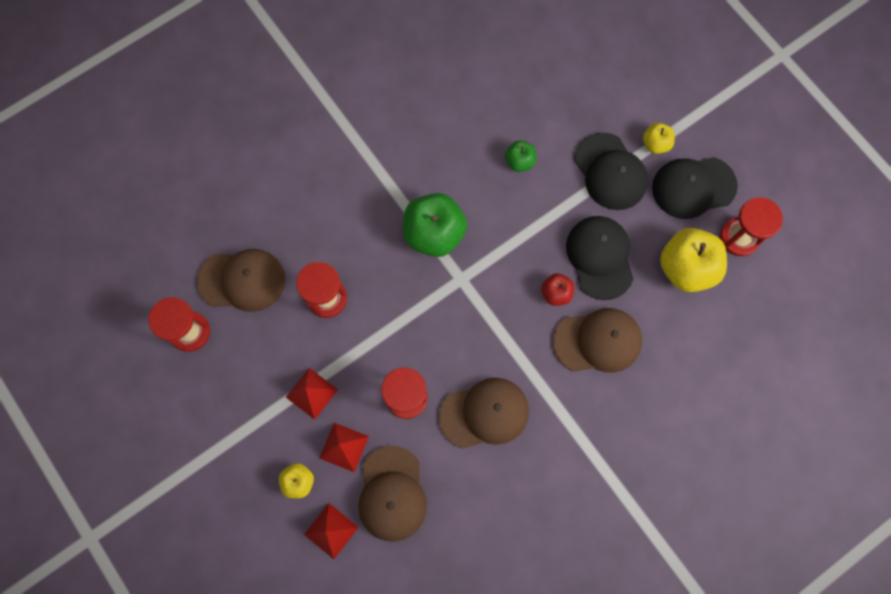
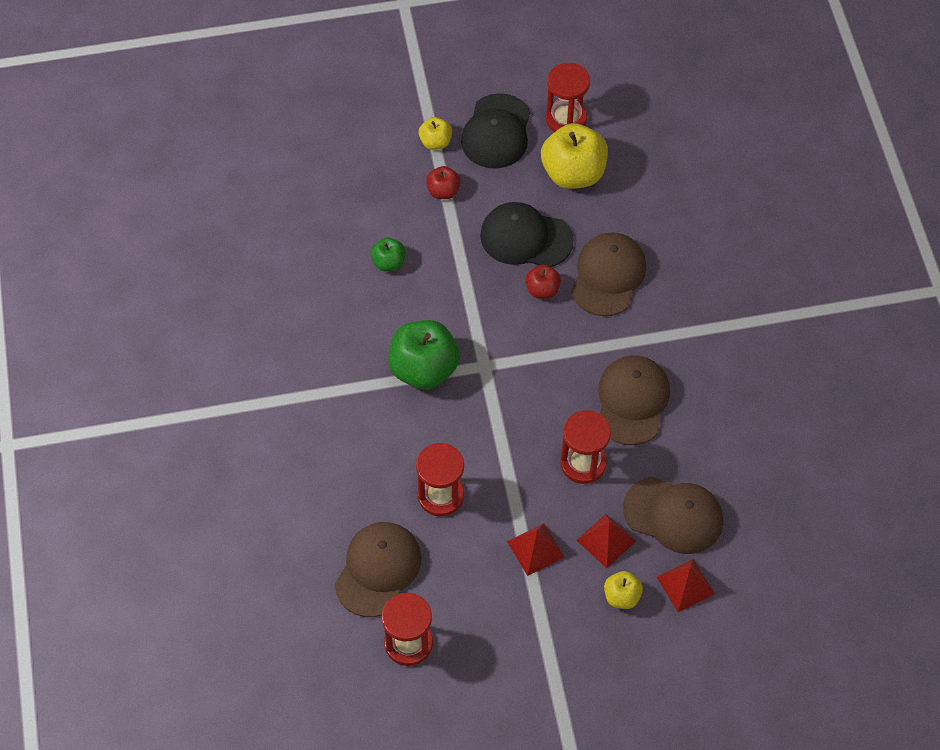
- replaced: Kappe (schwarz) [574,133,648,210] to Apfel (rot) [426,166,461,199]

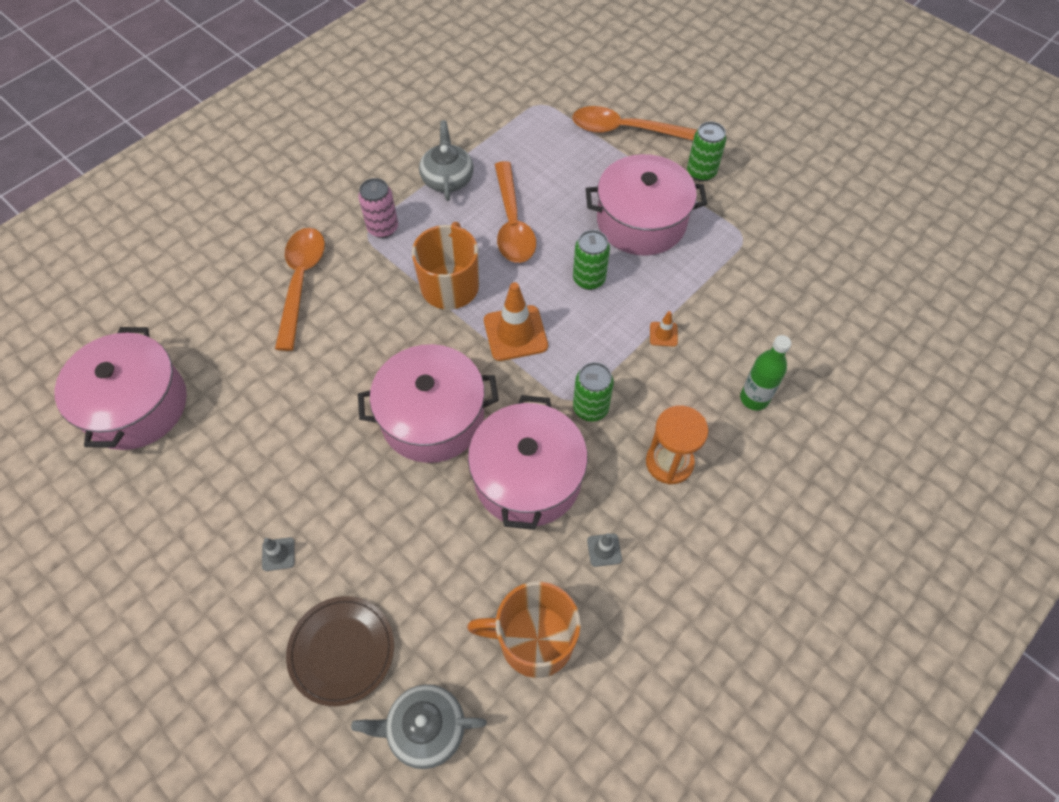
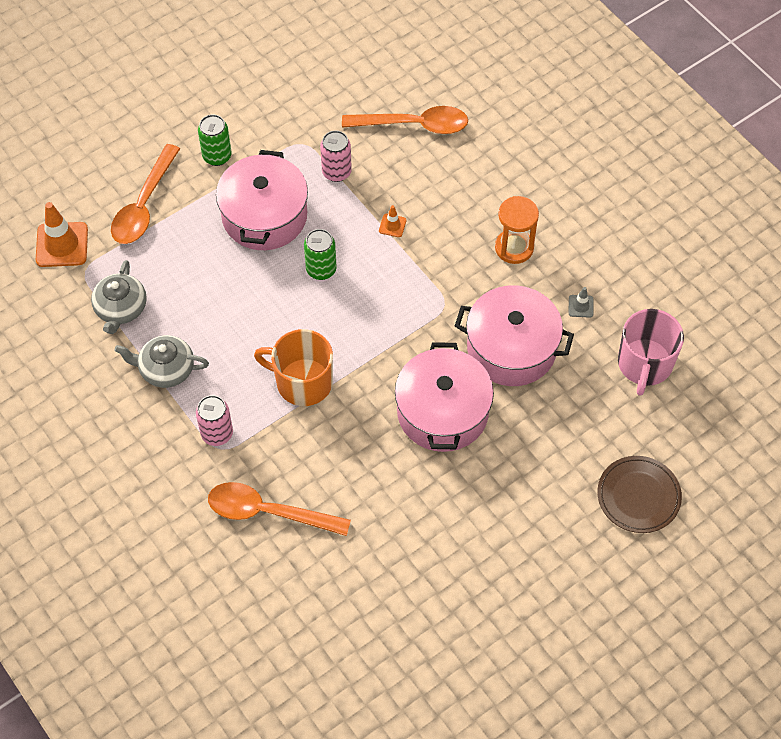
- removed: Kochtopf (rosa) [55,327,187,450]
- removed: Leitkegel (grau) [262,537,295,571]
- removed: Dose (grün) [573,362,614,422]
- removed: Flasche (grün) [740,335,791,410]
- added: Dose (rosa) [320,131,352,182]
- moved: Teekanne (grau) [351,684,487,769] to [91,260,147,334]
- moved: Leitkegel (orange) [484,282,548,361] to [36,202,88,267]
- moved: Löffel (orange) [495,161,536,263] to [342,106,468,134]
- recoloured: Tasse (orange) [467,581,581,678] to Tasse (rosa) [618,309,684,396]

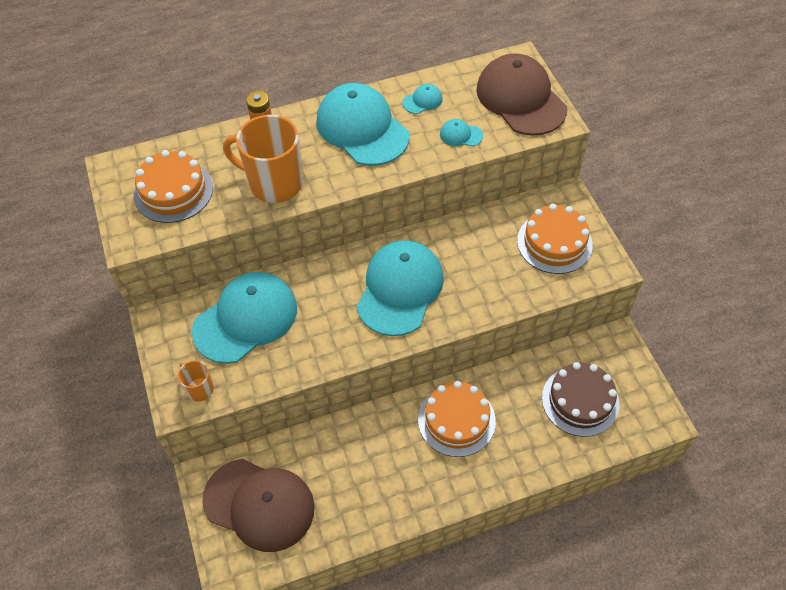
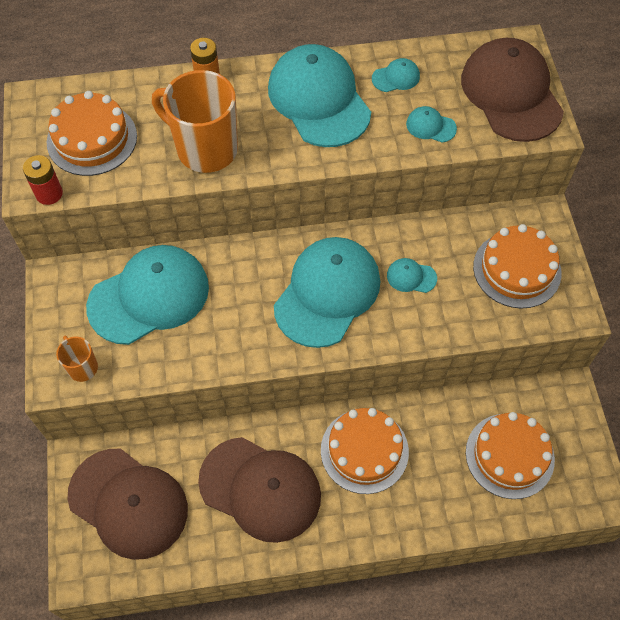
- added: Batterie (rot) [23,155,63,205]
- added: Kappe (braun) [198,437,321,543]
- added: Kappe (türkis) [387,258,437,293]
- recoloured: Kuchen (braun) [542,362,619,437] to Kuchen (orange) [466,412,555,499]

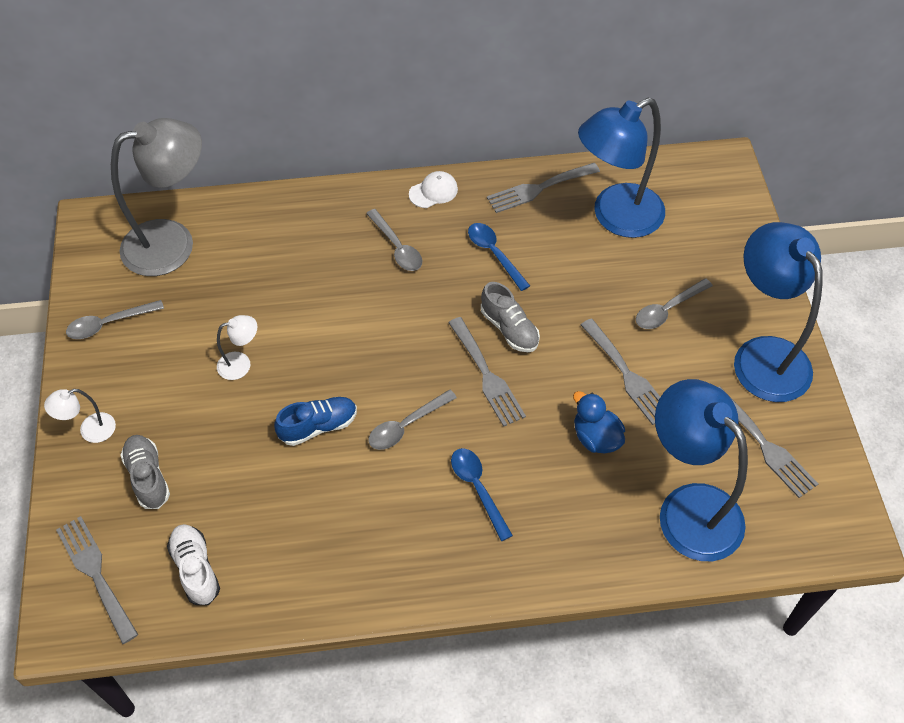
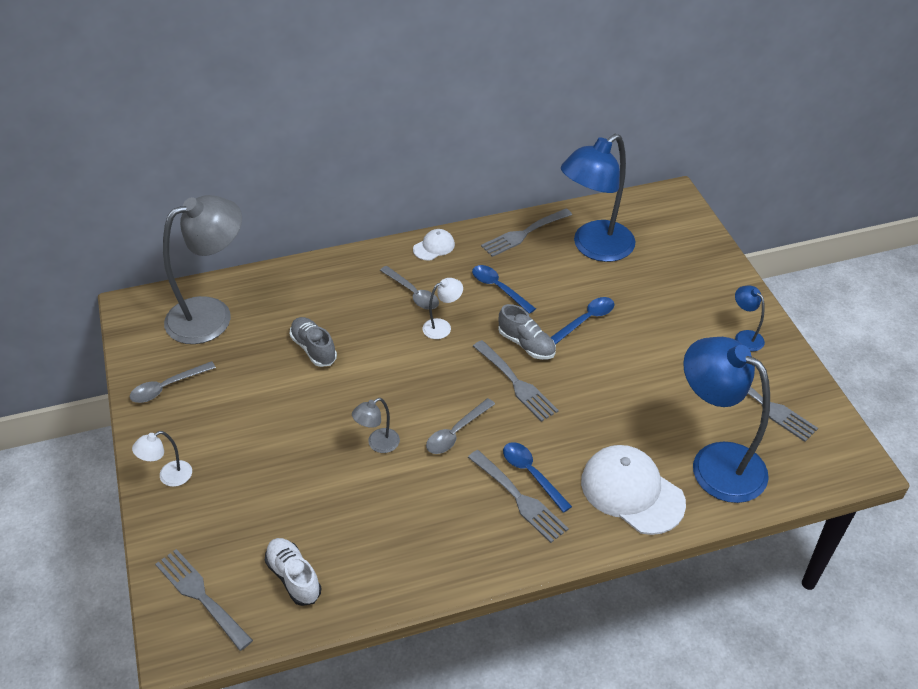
- removed: Ente (blau) [573,391,625,453]
- removed: Löffel (grau) [636,278,713,329]
- added: Löffel (blau) [550,297,615,345]
- added: Kappe (weiß) [581,445,686,535]
- moved: Schuh (grau) [120,435,170,509] to [290,317,337,367]
- moved: Lampe (weiß) [217,315,257,380] to [422,278,463,339]
- moved: Gabel (grau) [581,318,660,425] to [468,450,569,543]
- replaced: Schuh (blau) [274,397,357,446] to Lampe (grau) [352,398,400,453]
- resized: Lampe (blau) [734,222,823,402] = [735,285,765,351] x0.43

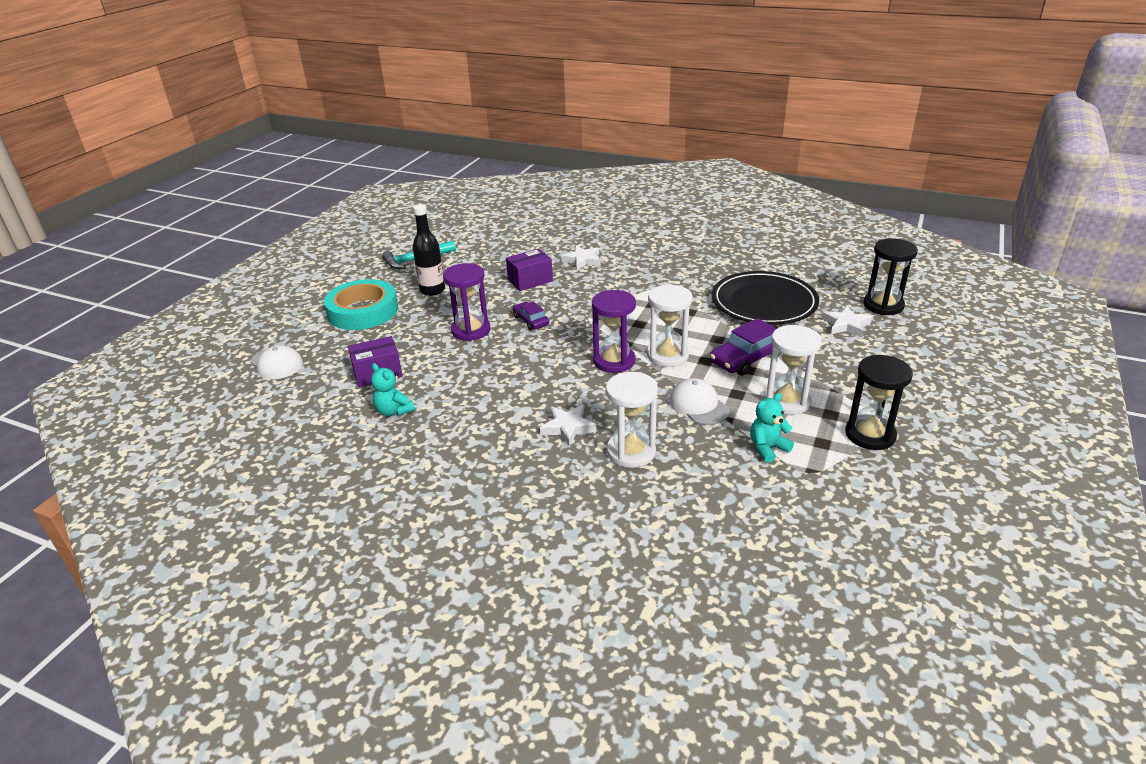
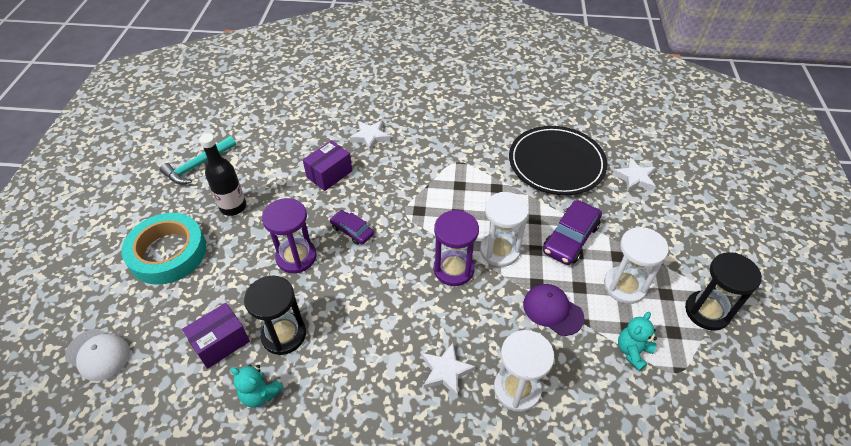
- moved: Sanduhr (schwarz) [863,238,918,315] to [244,276,306,355]
- recoloured: Kappe (weiß) [669,378,730,425] to Kappe (lila) [523,284,584,336]

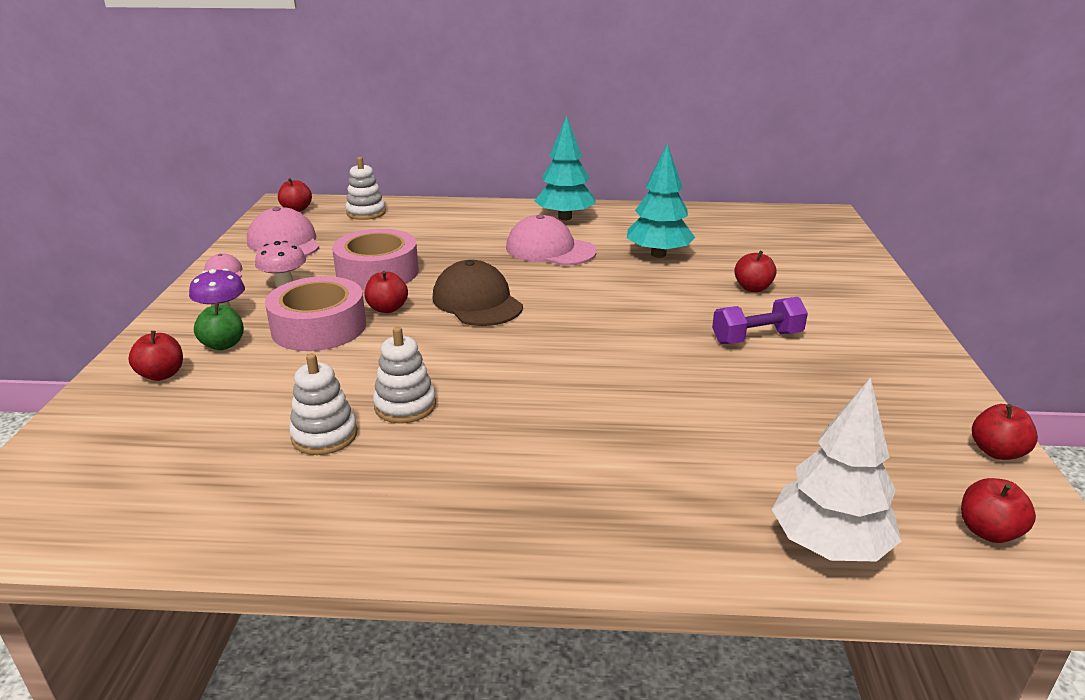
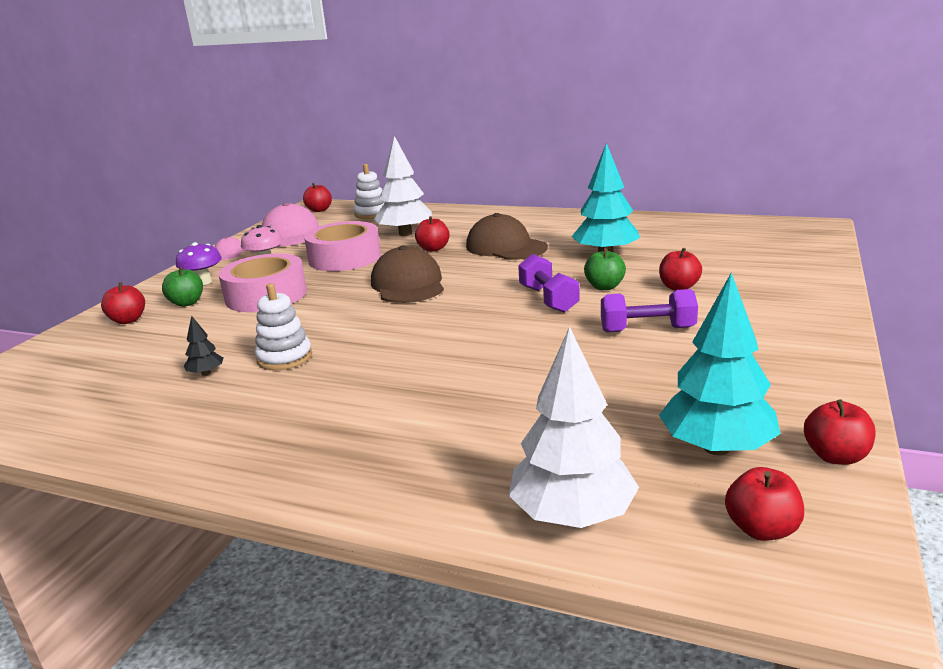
- added: Baum (weiß) [374,136,432,236]
- added: Hantel (lila) [518,254,580,313]
- added: Apfel (grün) [584,248,626,290]
- moved: Apfel (rot) [365,271,408,313] to [415,216,450,251]
- moved: Baum (türkis) [535,116,596,220] to [659,273,781,455]
- replaced: Stapelspielzeug (weiß) [289,353,357,455] to Baum (schwarz) [184,316,223,376]
- recoloured: Kappe (rosa) [506,214,597,266] to Kappe (braun) [466,213,548,260]

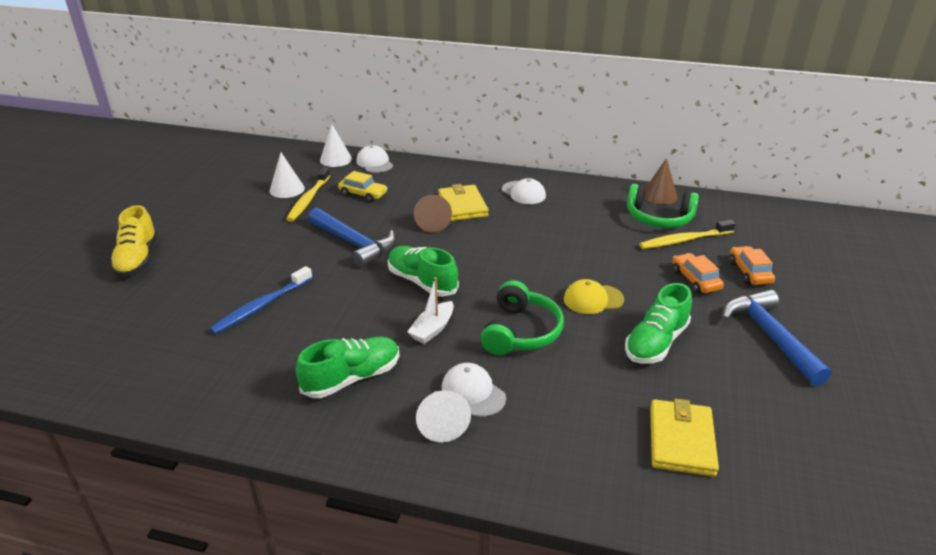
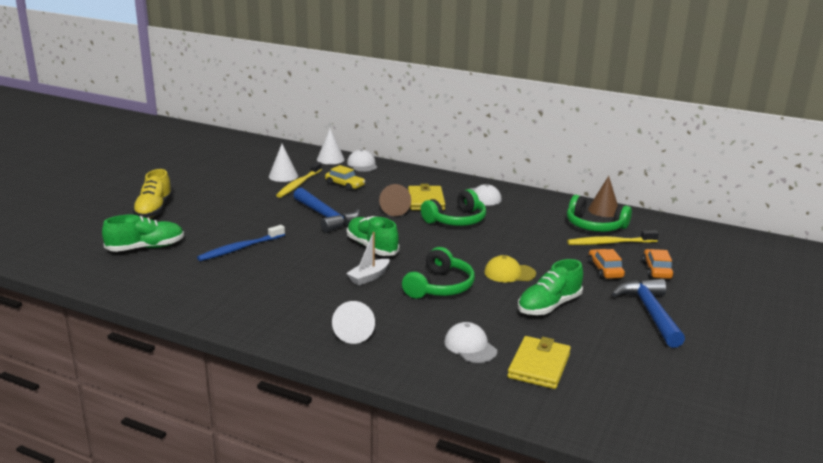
- added: Kopfhörer (grün) [421,189,486,226]
- moved: Schuh (grün) [296,336,400,398] to [102,215,184,252]
- moved: Kappe (weiß) [442,363,506,417] to [444,322,497,363]

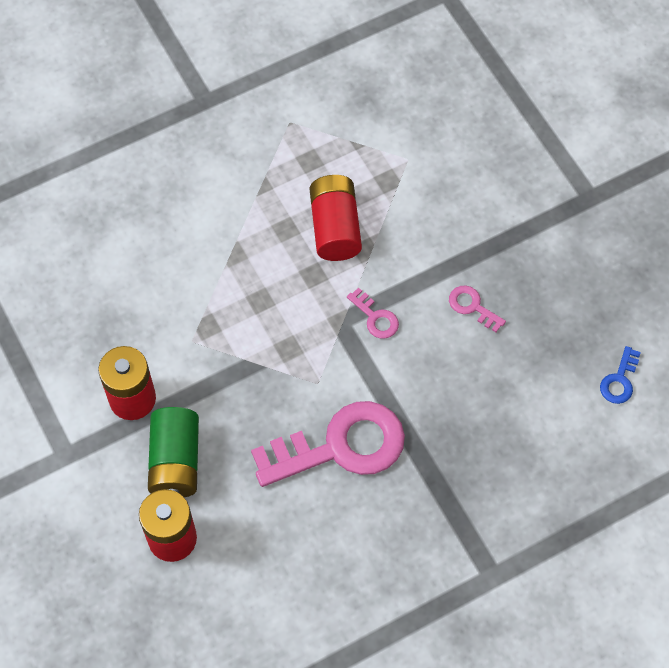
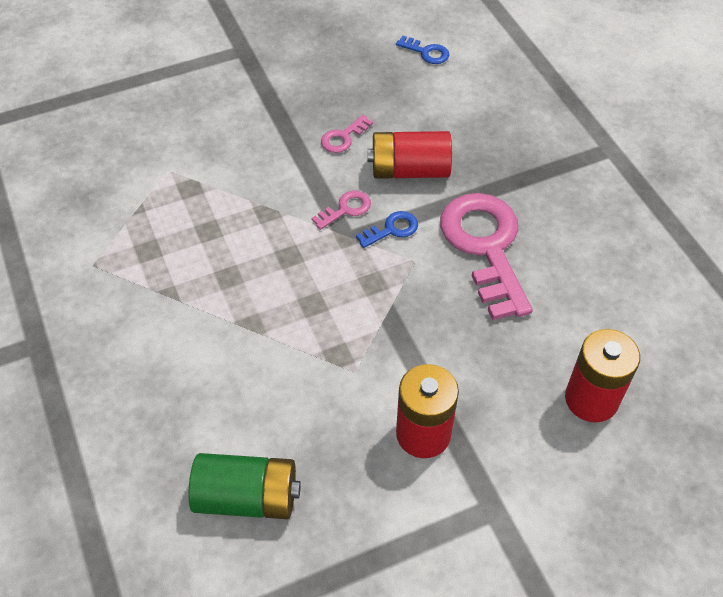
- added: Schlüssel (blau) [356,211,418,248]
- moved: Batterie (grün) [148,407,199,497] to [188,453,301,519]
- moved: Batterie (rot) [310,175,362,261] to [367,131,452,179]

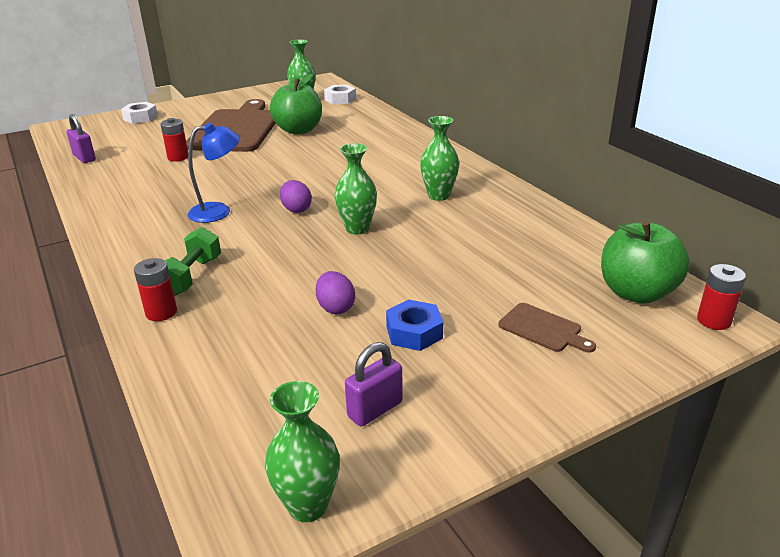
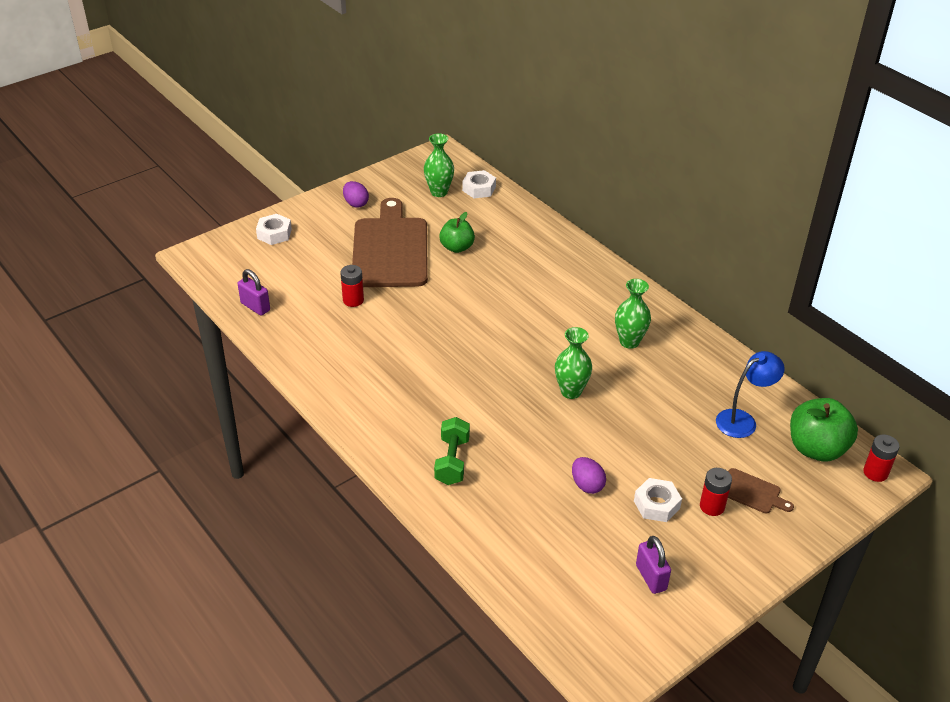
- removed: Vase (grün) [265,381,340,522]
- moved: Batterie (rot) [134,258,177,321] to [700,468,732,516]
- moved: Lampe (blau) [188,123,240,223] to [716,351,785,438]
- moved: Ei (lila) [280,180,312,213] to [343,181,369,208]
- recoloured: Sechskantmutter (blau) [386,300,443,351] to Sechskantmutter (weiß) [634,478,682,522]
- turned: Vorhängeschloss (lila) [345,342,403,427] = [636,536,671,594] 60 degrees counterclockwise
- resized: Apfel (grün) [270,74,322,135] = [439,212,475,253] x0.65

